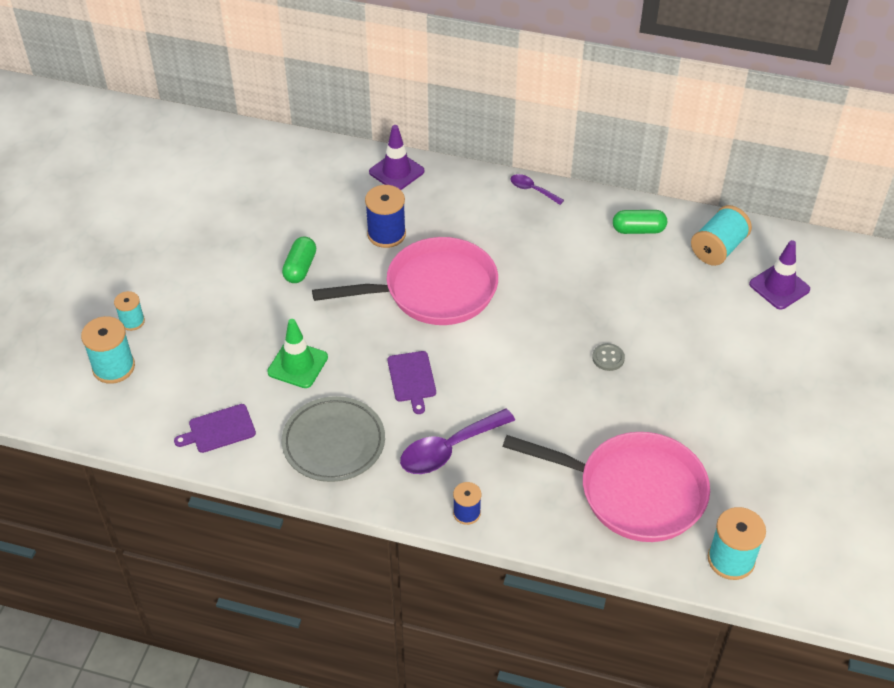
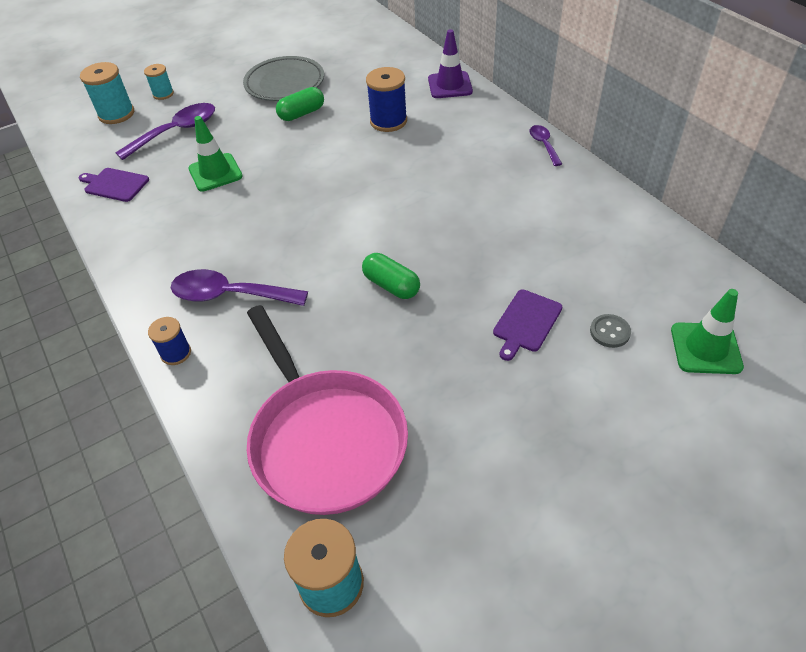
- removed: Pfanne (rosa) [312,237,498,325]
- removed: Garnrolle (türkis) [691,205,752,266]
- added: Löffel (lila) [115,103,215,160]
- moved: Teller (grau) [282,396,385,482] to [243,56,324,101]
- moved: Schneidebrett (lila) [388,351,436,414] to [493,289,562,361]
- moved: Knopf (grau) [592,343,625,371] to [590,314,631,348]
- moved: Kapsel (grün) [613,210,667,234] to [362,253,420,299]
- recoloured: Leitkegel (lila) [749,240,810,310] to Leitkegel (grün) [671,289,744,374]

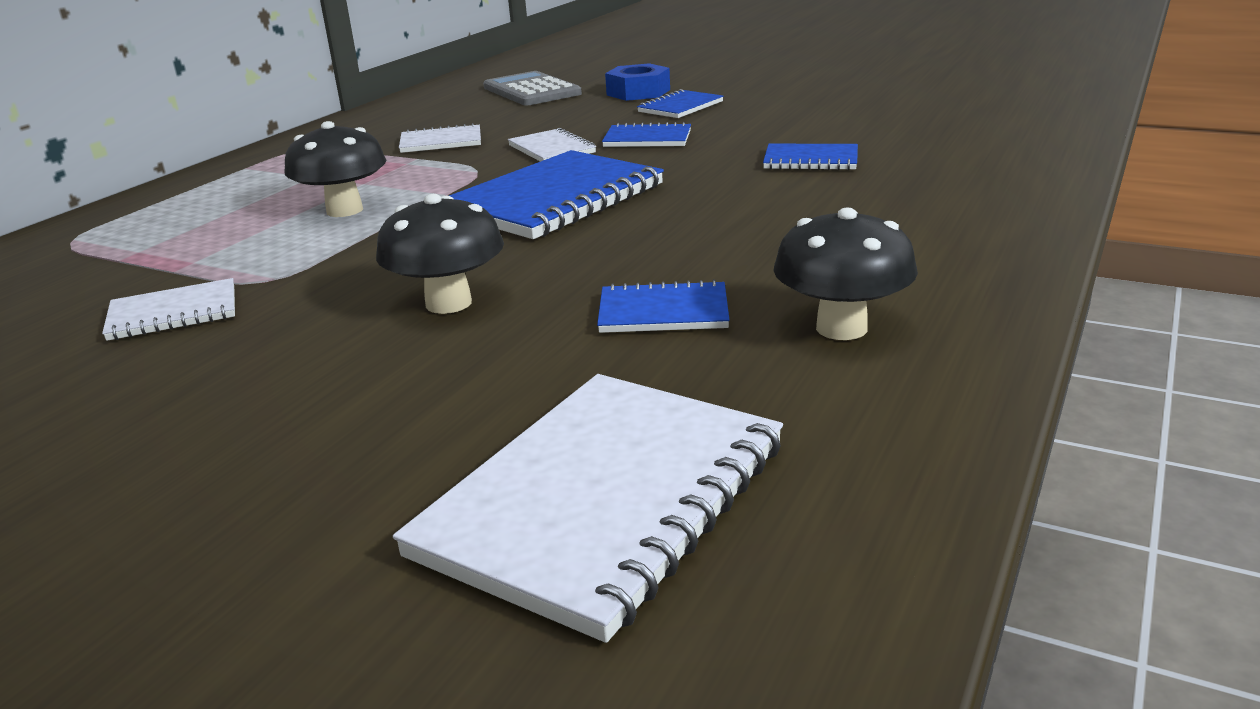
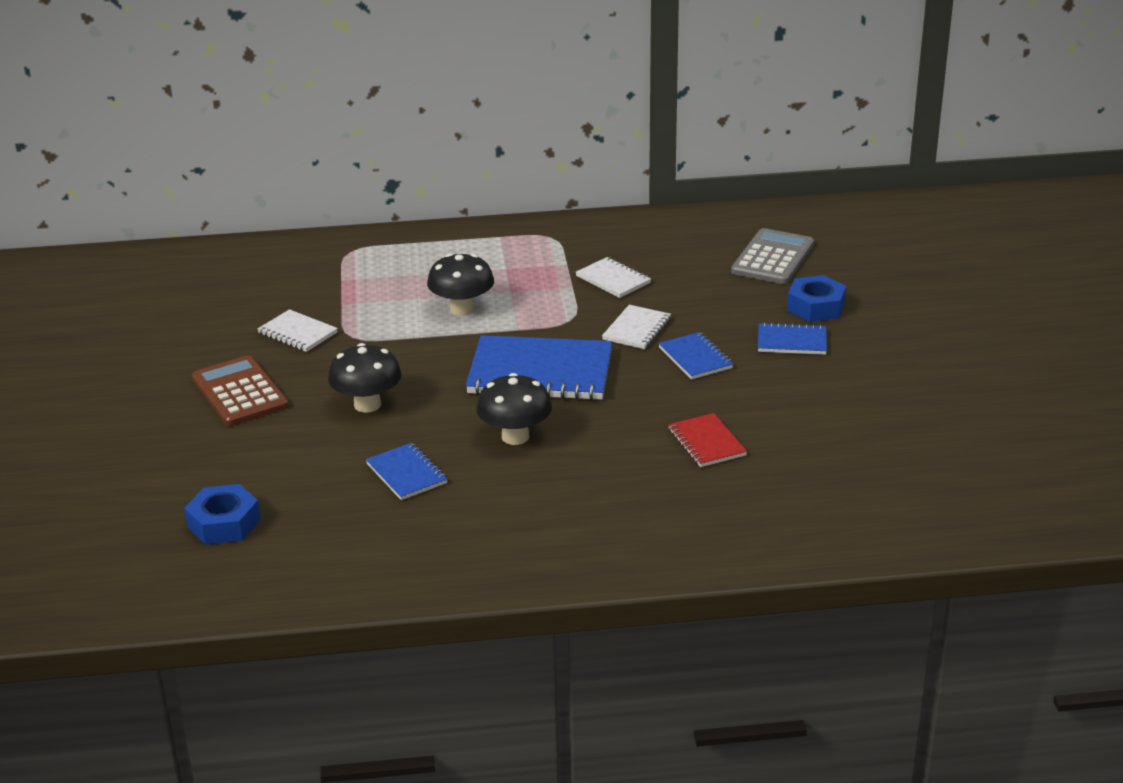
- added: Taschenrechner (braun) [192,355,289,426]
- moved: Pilz (schwarz) [773,207,918,340] to [476,373,552,445]
- replaced: Notizbuch (weiß) [393,374,783,643] to Sechskantmutter (blau) [184,484,261,545]
- recoloured: Notizbuch (blau) [763,144,858,170] to Notizbuch (rot) [668,413,747,467]

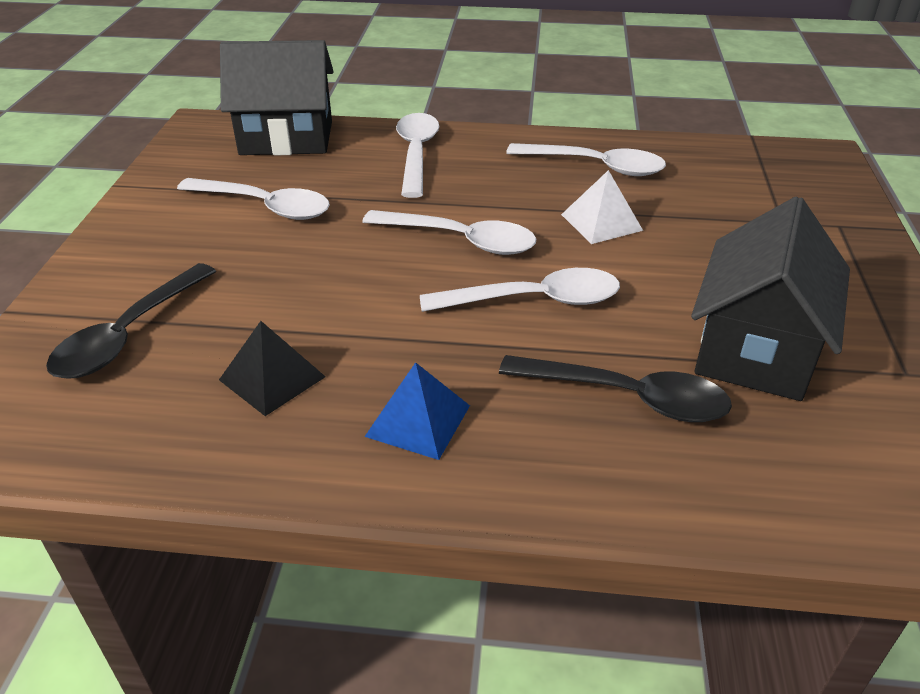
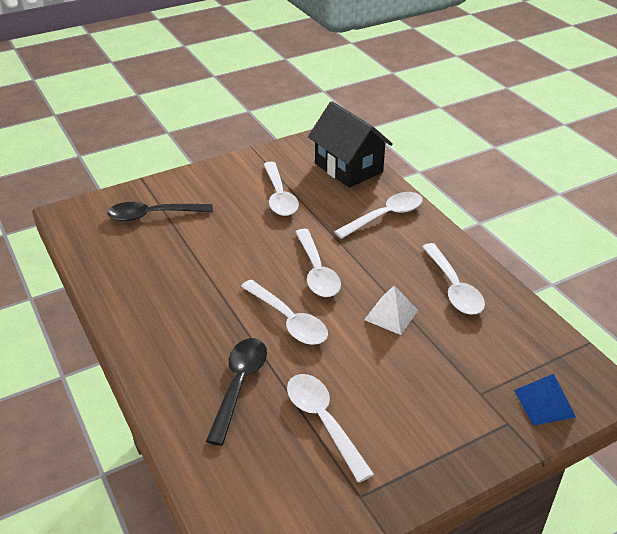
- removed: Pyramide (schwarz) [219,321,326,416]
- moved: Pyramide (blau) [364,362,470,460] to [514,374,576,426]
- replaced: Haus (schwarz) [691,197,850,401] to Löffel (weiß) [287,374,374,483]
- turned: Löffel (schwarz) [499,355,732,422] = [206,338,267,446] 150 degrees counterclockwise

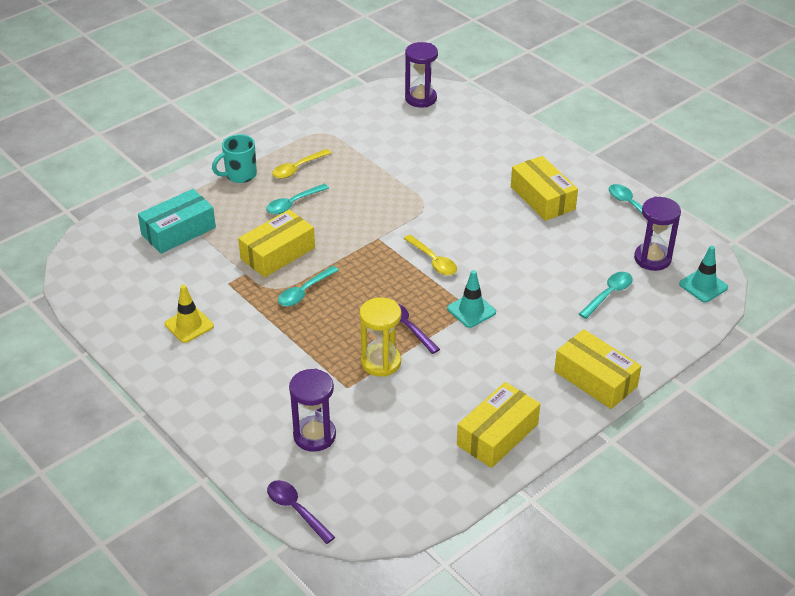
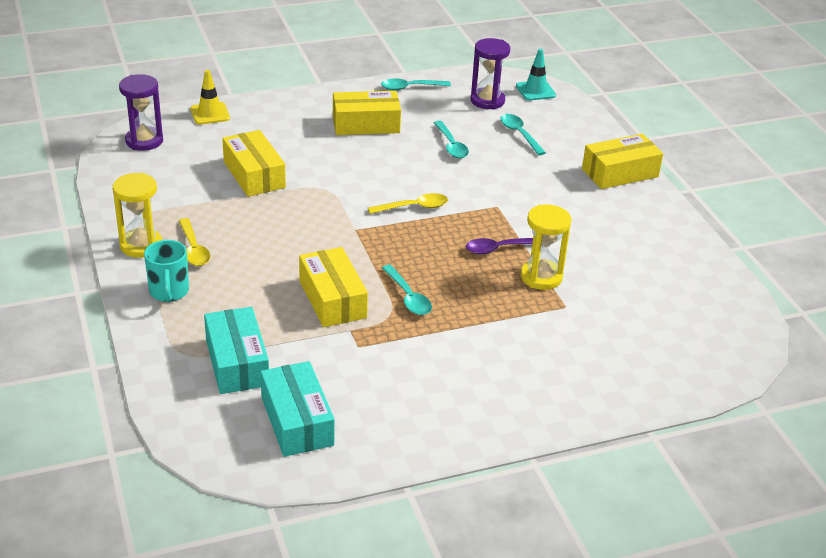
- removed: Löffel (lila) [267,480,335,544]
- removed: Sanduhr (lila) [289,369,336,452]
- removed: Leitkegel (türkis) [447,270,496,328]
- added: Sanduhr (gelb) [113,173,162,258]
- added: Schachtel (türkis) [260,361,335,457]
- moved: Leitkegel (gelb) [165,285,214,343] to [190,70,230,124]
- moved: Löffel (türkis) [266,184,329,214] to [434,121,469,158]
- moved: Schachtel (gelb) [457,382,540,468] to [222,130,286,197]

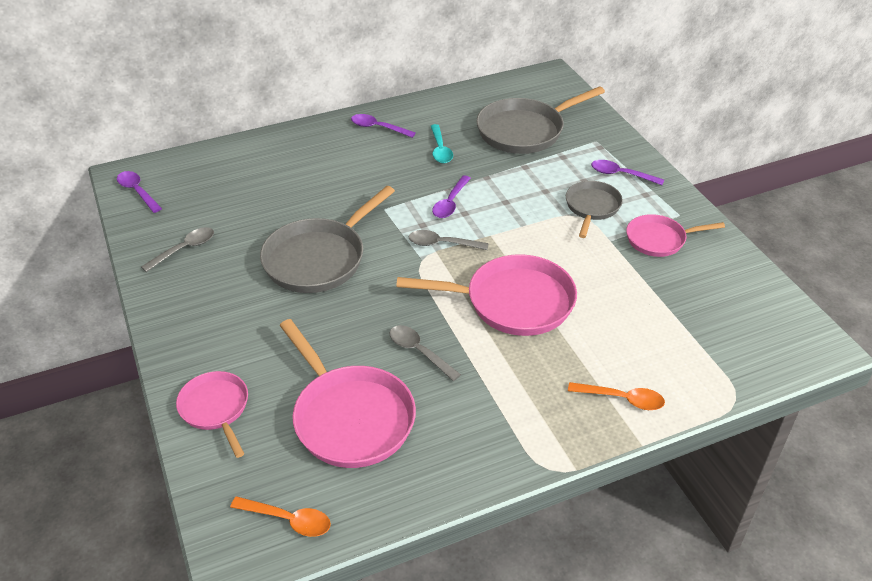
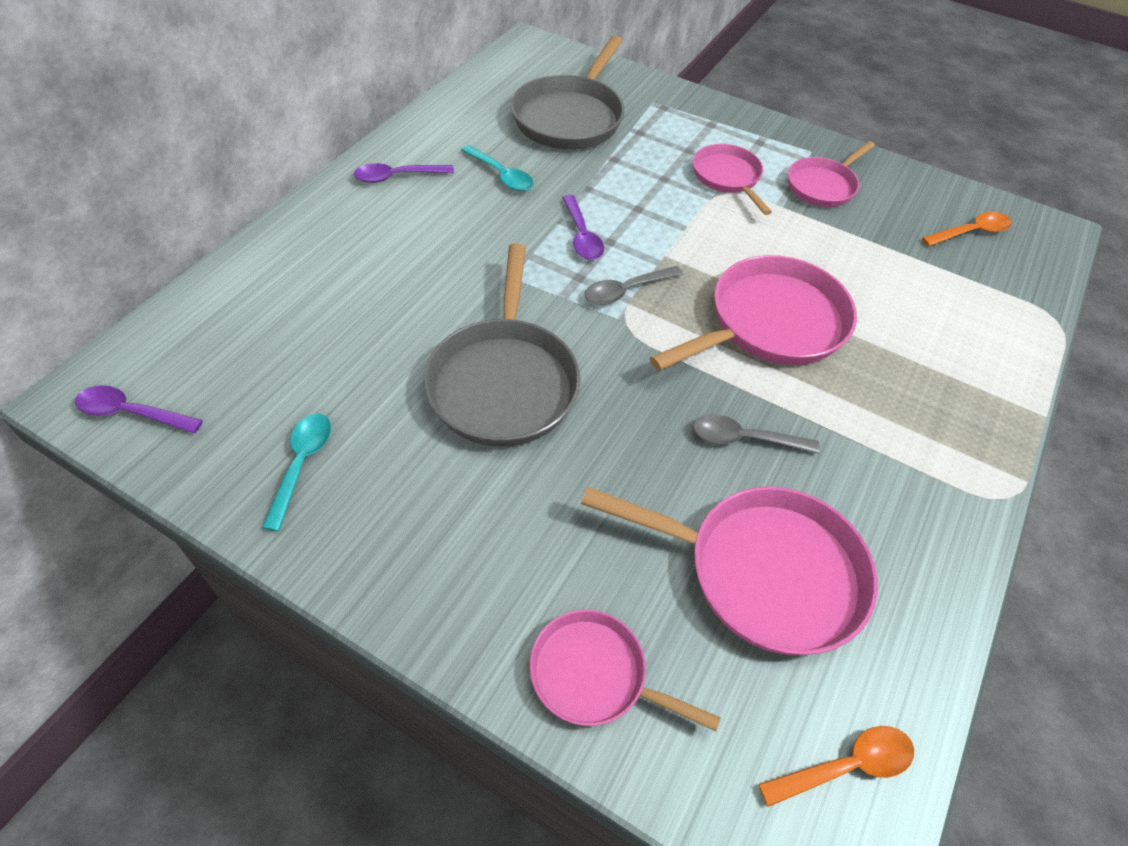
- removed: Löffel (lila) [591,160,664,185]
- moved: Löffel (orange) [568,382,665,410] to [922,212,1012,246]
- recoloured: Löffel (grau) [141,227,214,272] to Löffel (türkis) [262,414,331,531]
- recoloured: Pfanne (grau) [566,181,623,238] to Pfanne (rosa) [693,144,772,215]

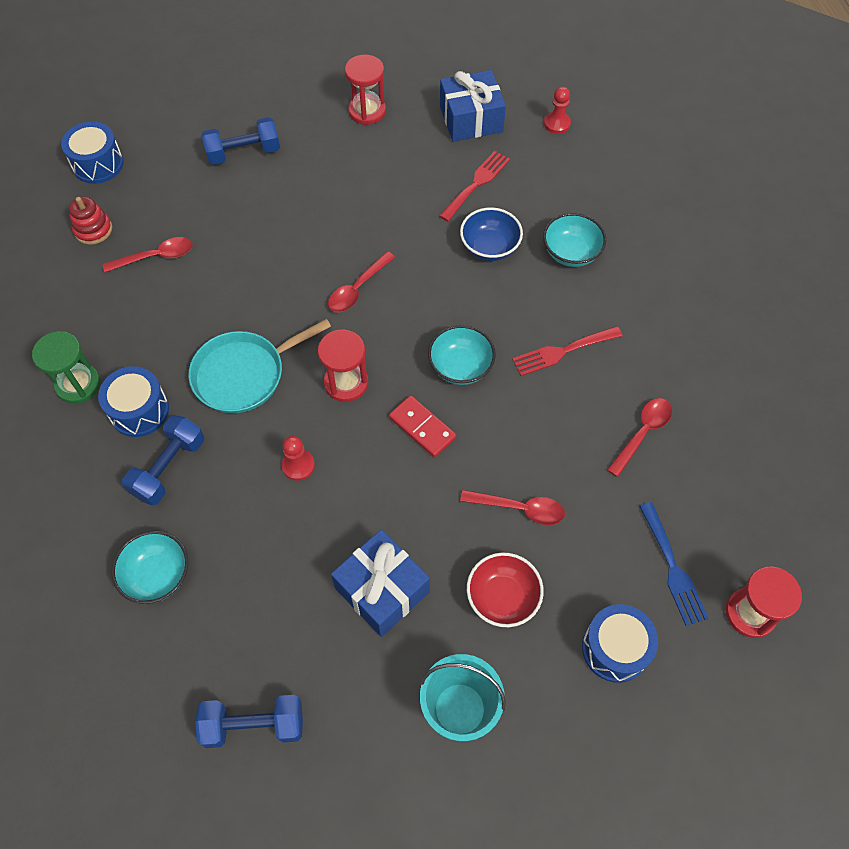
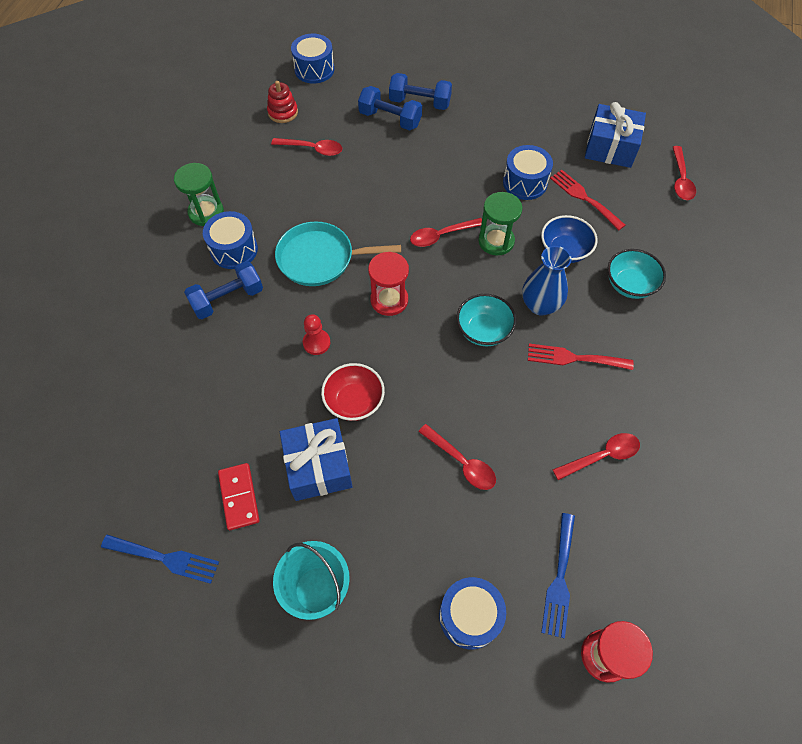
- removed: Schüssel (türkis) [111,531,188,604]
- removed: Sanduhr (rot) [345,55,386,125]
- added: Gabel (blau) [101,535,219,584]
- added: Sanduhr (grün) [478,192,522,256]
- added: Trommel (blau) [503,145,553,200]
- added: Vase (blau) [522,246,572,315]
- moved: Hantel (blau) [195,695,303,748] to [358,86,422,131]
- moved: Dominostein (rot) [389,395,456,457] to [218,463,259,530]
- moved: Schüssel (rot) [467,553,544,627] to [321,363,385,421]
- replaced: Bauer (rot) [544,86,571,134] to Löffel (rot) [673,146,696,200]
- turned: Gabel (rot) [439,151,510,221] = [550,170,625,230] 105 degrees counterclockwise

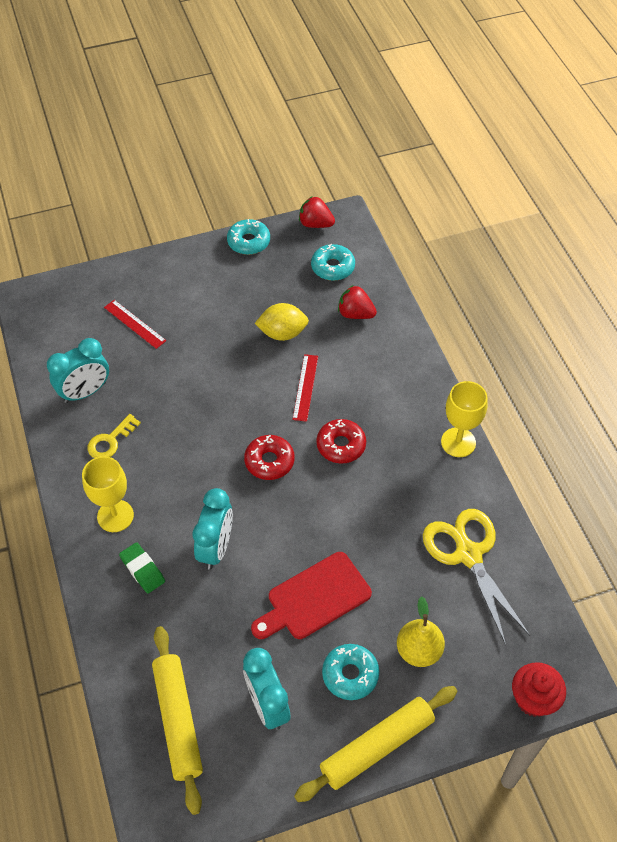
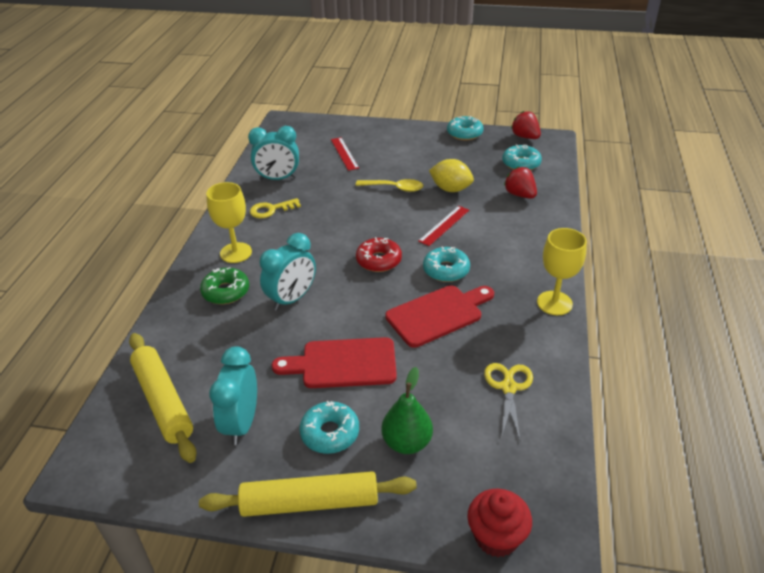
- added: Löffel (gelb) [356,179,423,192]
- added: Schneidebrett (rot) [385,285,494,348]
- replaced: Radiergummi (grün) [119,542,165,594] to Donut (grün) [200,267,249,304]
- recoloured: Donut (rot) [316,419,366,464] to Donut (türkis) [423,246,470,282]
- recoloured: Birne (gelb) [397,596,445,667] to Birne (grün) [381,367,433,454]
- turned: Nudelholz (gelb) [152,626,203,815] = [129,333,197,463] 45 degrees counterclockwise
- resized: Schere (gelb) [423,509,530,645] = [484,363,533,440] x0.62

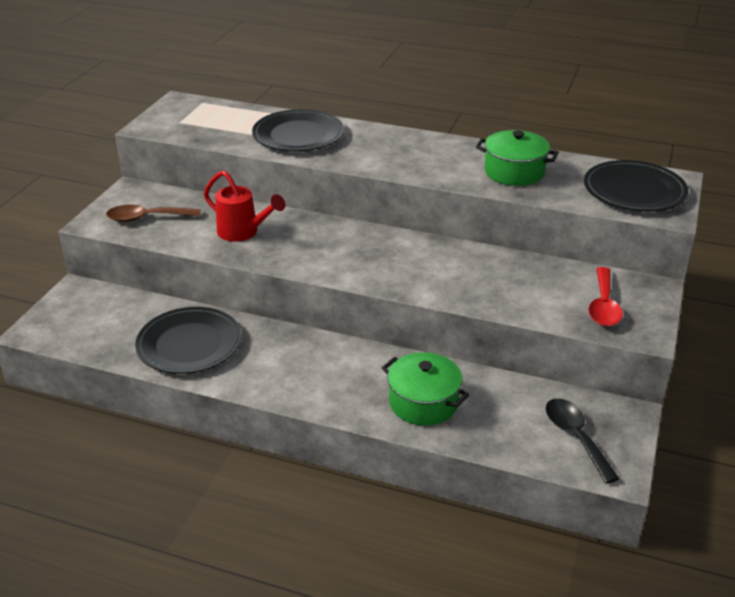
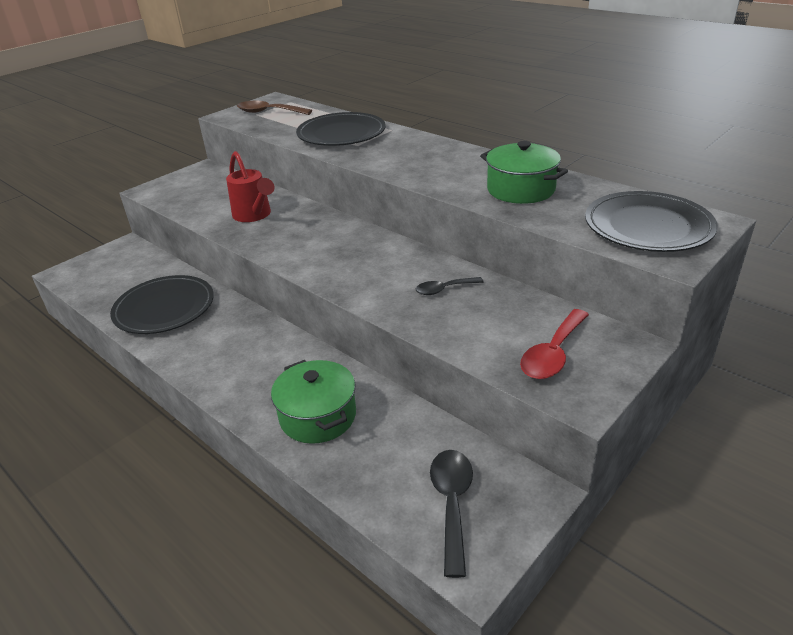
- added: Löffel (schwarz) [416,277,484,295]
- moved: Löffel (braun) [106,205,201,222] to [237,101,312,115]

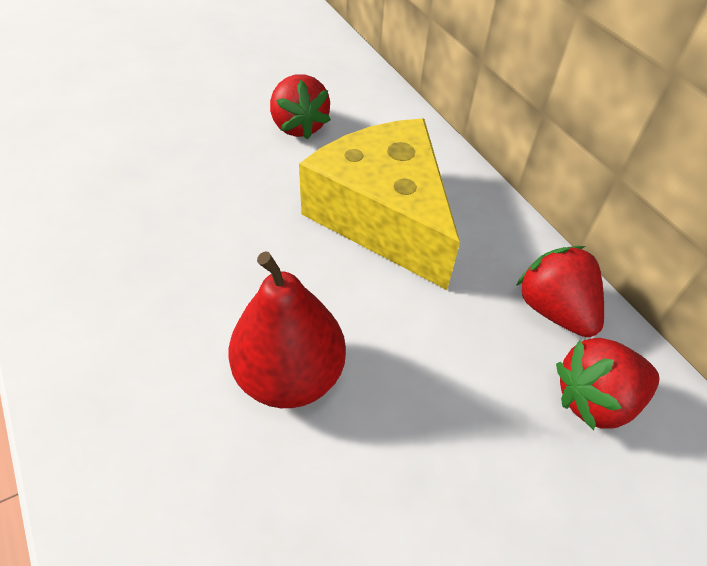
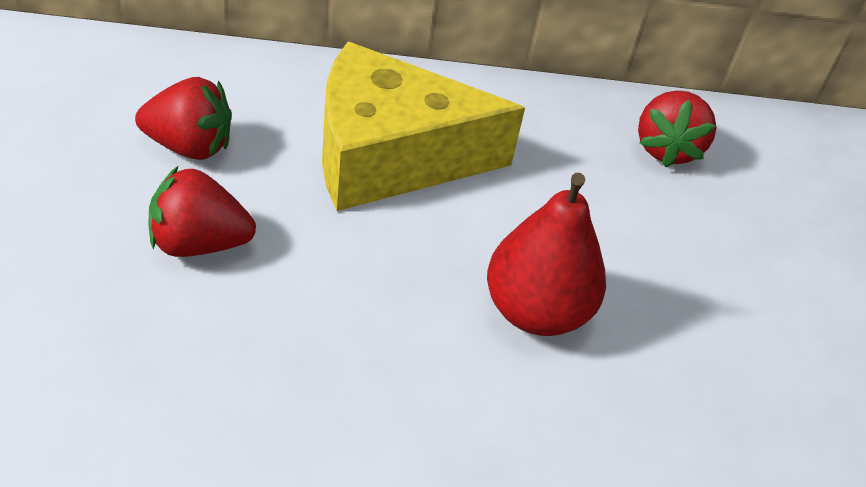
- moved: Erdbeere (rot) [516,246,604,337] to [148,166,256,257]

